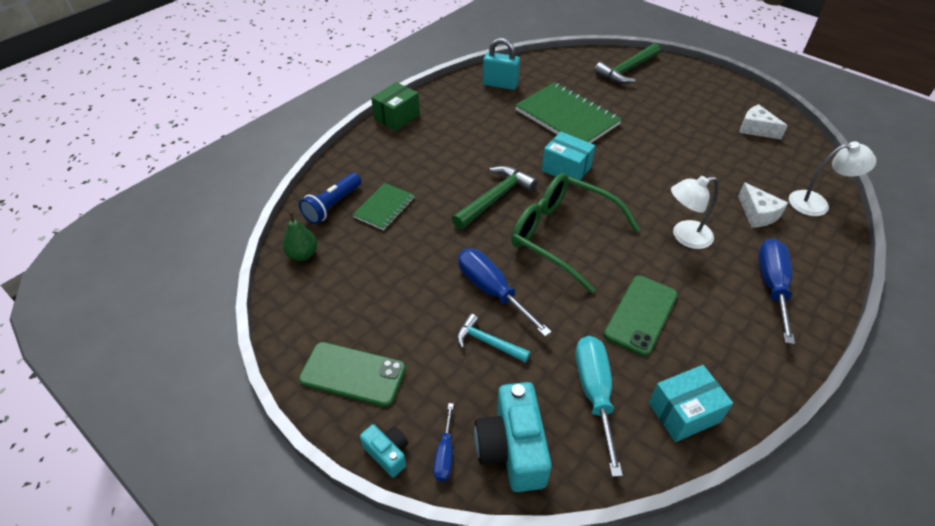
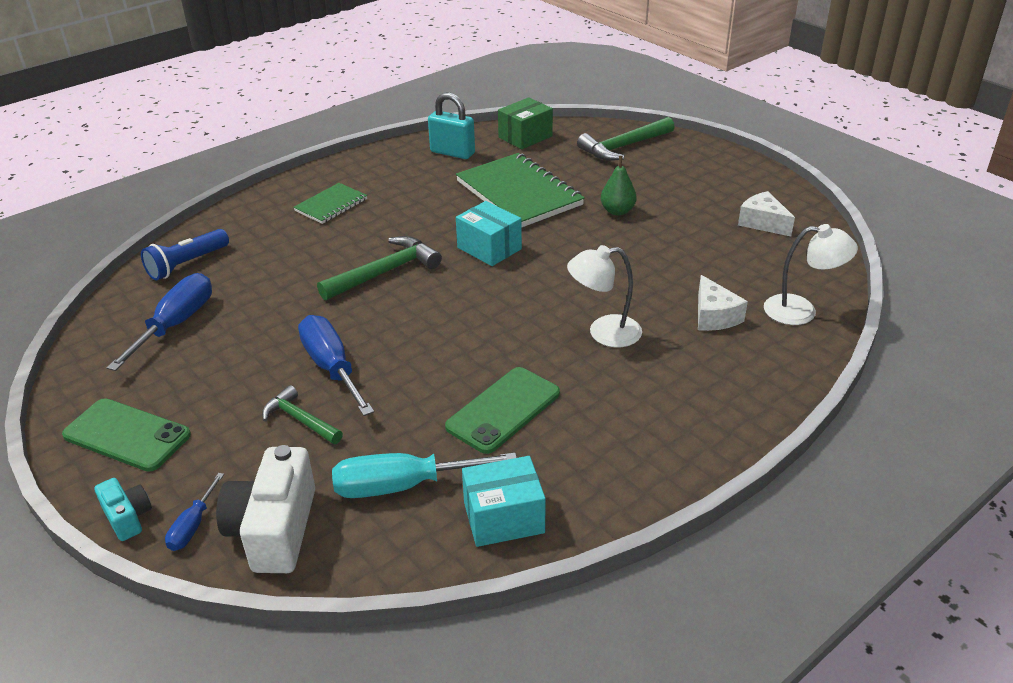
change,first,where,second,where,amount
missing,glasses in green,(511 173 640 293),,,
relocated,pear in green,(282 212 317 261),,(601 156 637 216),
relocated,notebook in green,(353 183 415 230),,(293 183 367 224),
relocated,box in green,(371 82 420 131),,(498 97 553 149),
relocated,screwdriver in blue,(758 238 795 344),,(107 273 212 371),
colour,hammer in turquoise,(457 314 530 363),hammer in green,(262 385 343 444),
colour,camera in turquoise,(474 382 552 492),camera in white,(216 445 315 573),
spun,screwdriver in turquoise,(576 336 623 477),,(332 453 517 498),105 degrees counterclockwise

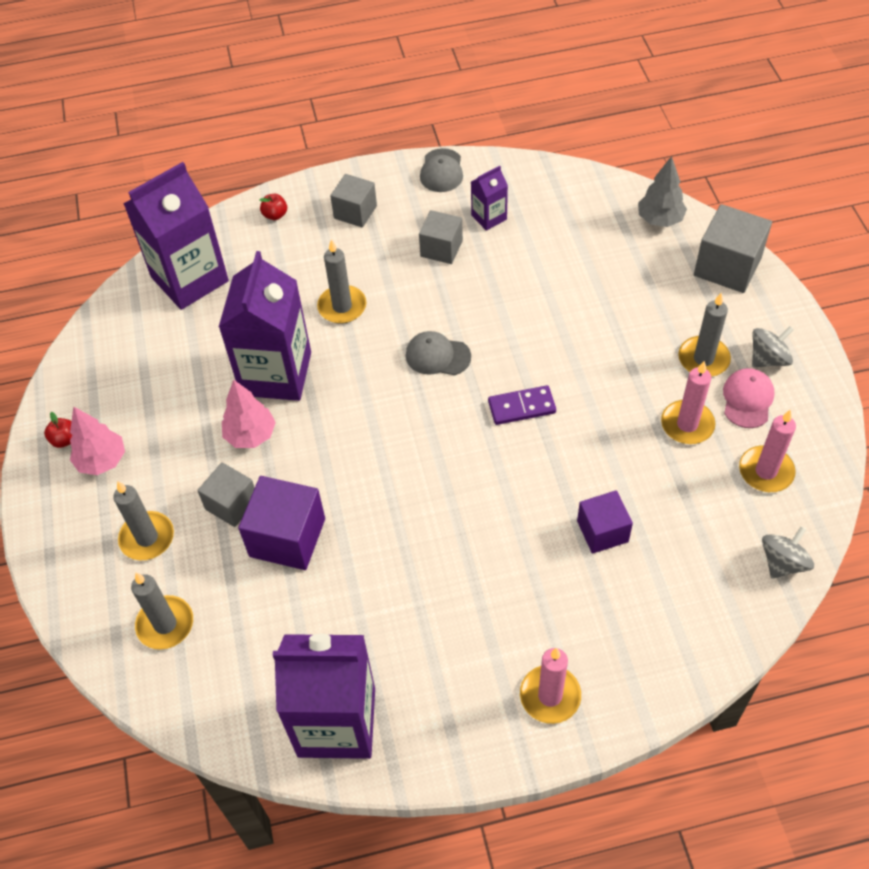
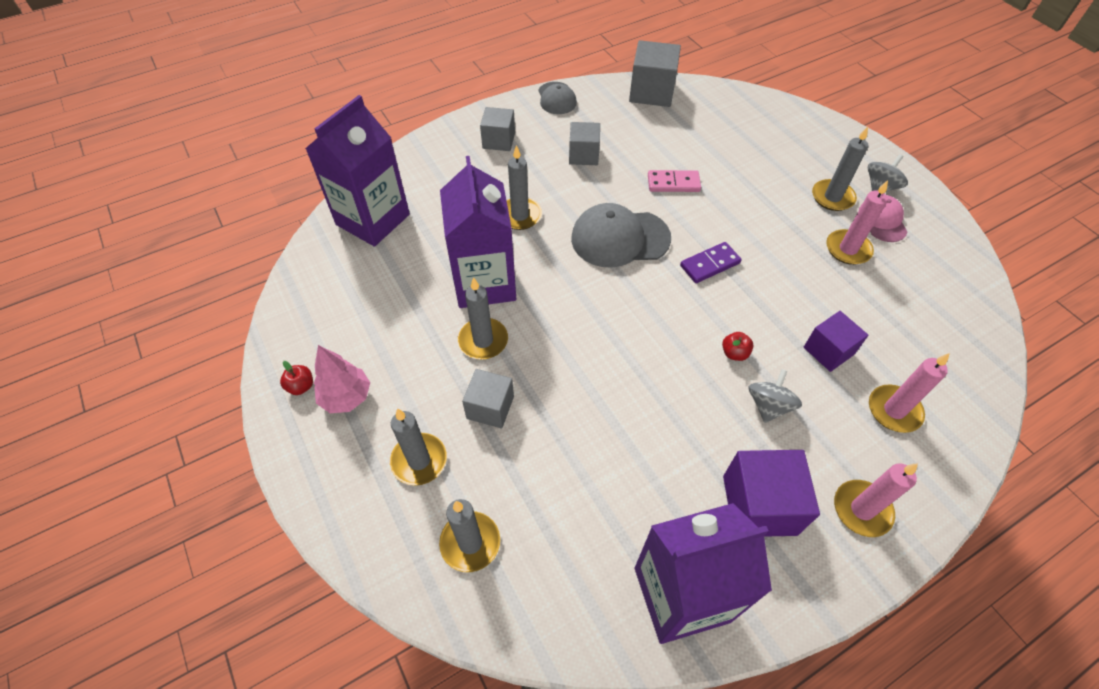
change,first,where,second,where,amount
missing,carton in purple,(471 166 508 231),,,
missing,tree in grey,(638 156 687 227),,,
appeared,,,domino in pink,(648 170 701 192),
relocated,cube in purple,(238 476 325 570),,(723 450 820 537),
relocated,apple in red,(259 194 287 220),,(722 332 754 361),
relocated,cube in grey,(694 204 772 293),,(629 40 681 107),
relocated,candle in pink,(739 410 796 492),,(869 353 950 433),
relocated,spinning top in grey,(762 526 814 579),,(748 369 802 423),
exchanged,tree in pink,(222 379 276 448),candle in grey,(458 277 508 360),
size,cap in grey,(406 331 471 375),,(571 203 671 268),x1.69

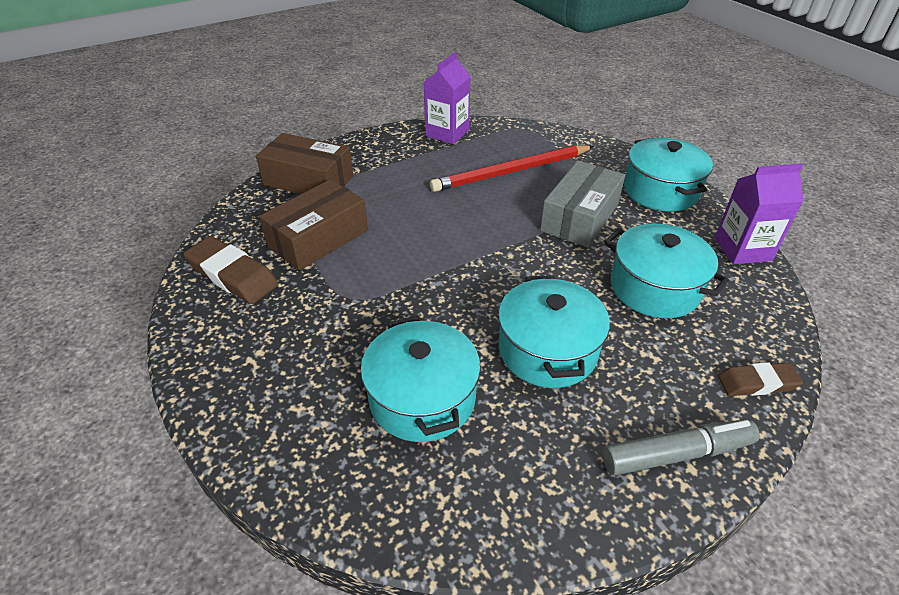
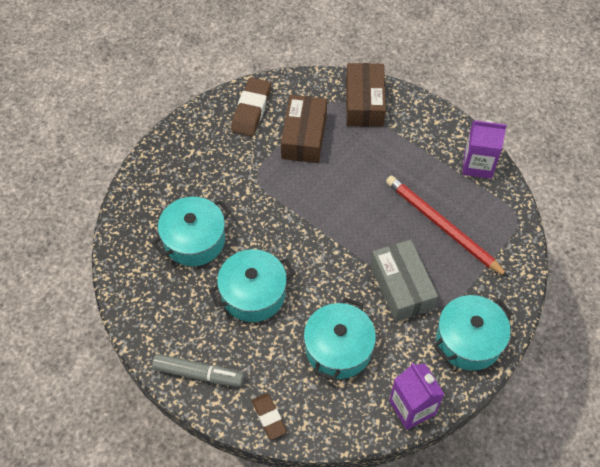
change,first,where,second,where,amount
spun,box in brown,(259 179 368 271),,(281 95 327 163),75 degrees clockwise
spun,box in grey,(540 161 625 248),,(371 240 438 322),60 degrees clockwise
spun,marker in grey,(603 419 760 476),,(152 354 244 387),45 degrees counterclockwise

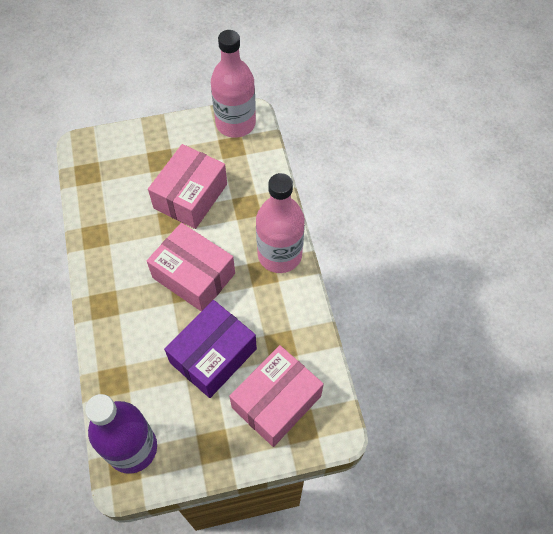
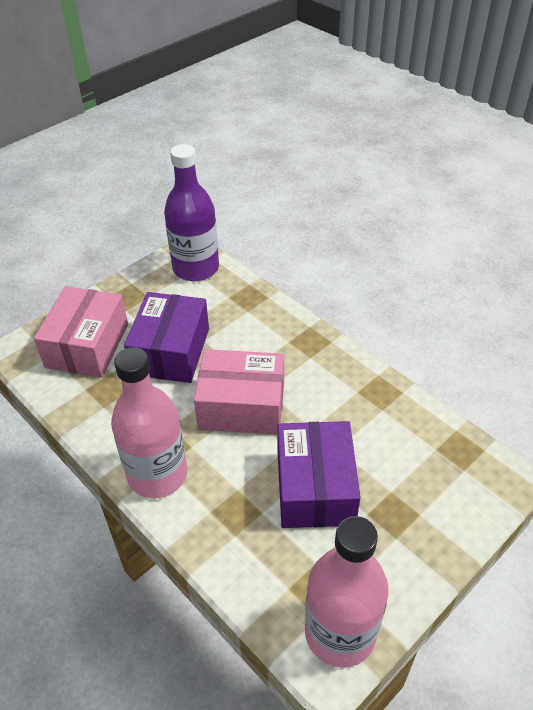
change,first,where,second,where,amount
colour,box in pink,(148 144 227 229),box in purple,(277 421 361 528),

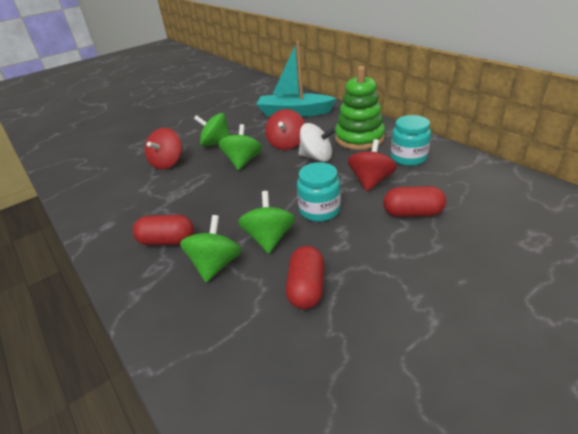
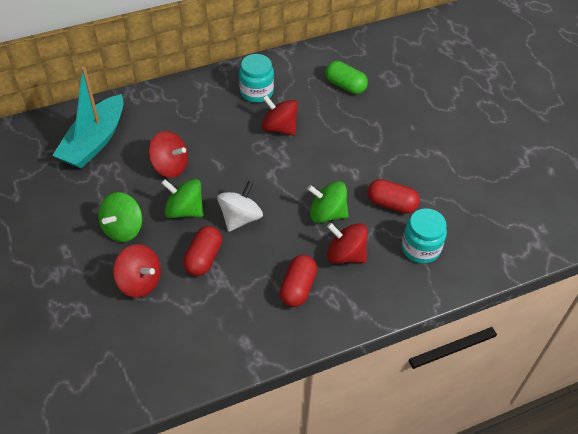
change,first,where,second,where,amount
missing,stacking toy in green,(335 66 385 150),,,
appeared,,,capsule in green,(325 61 368 94),
relocated,jar in turquoise,(297 162 341 222),,(402 209 447 264),
relocated,spinning top in white,(299 123 336 162),,(217 181 263 232),
relocated,capsule in red,(383 186 446 217),,(183 226 222 276),
colour,spinning top in green,(180 215 242 282),spinning top in red,(327 223 368 264),

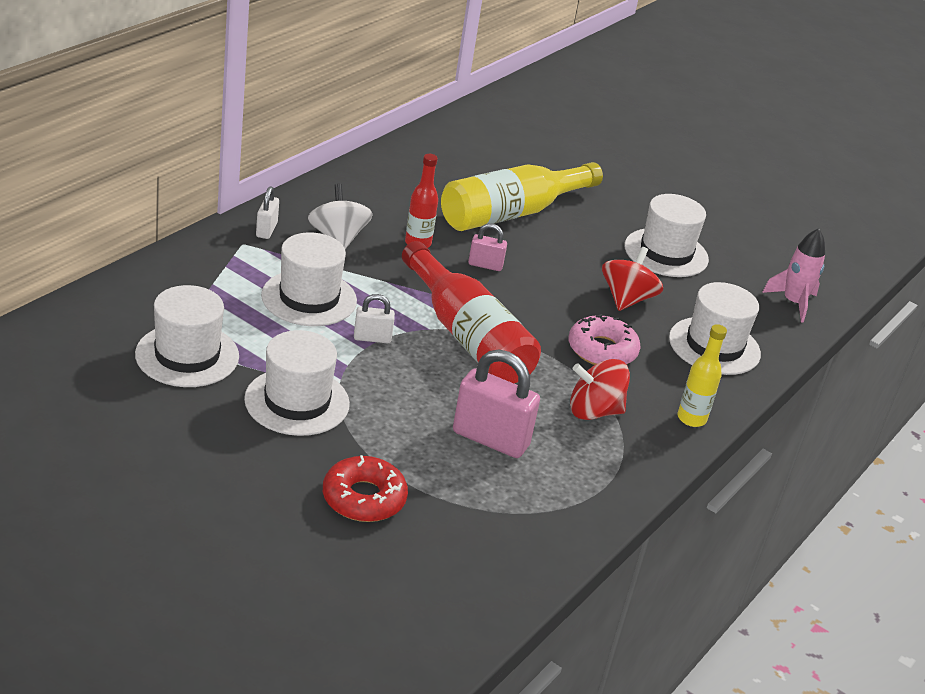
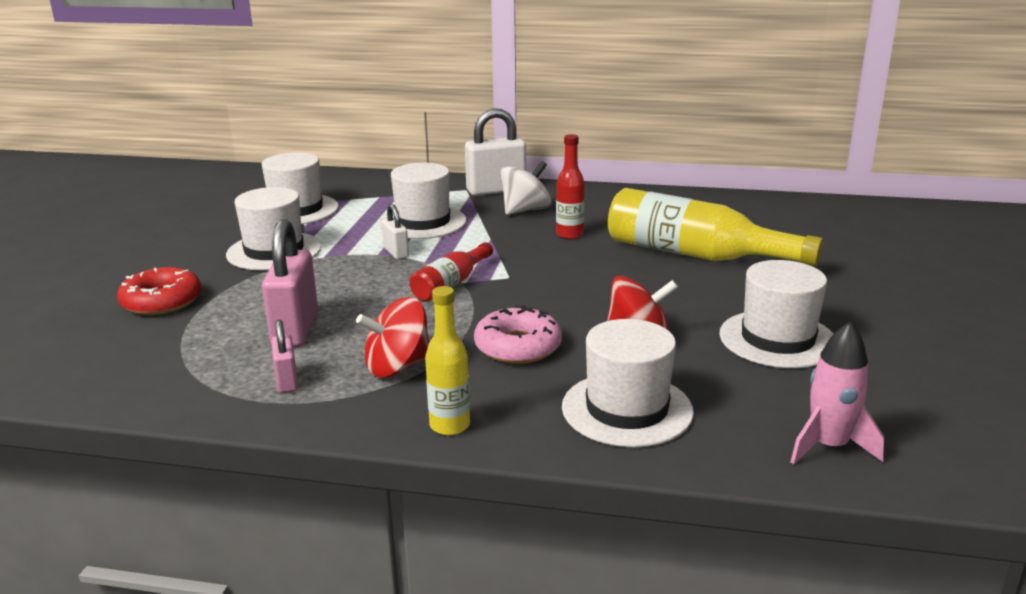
change,first,where,second,where,amount
relocated,padlock in pink,(468 223 507 271),,(271 320 298 393),
spun,spinning top in red,(570 359 630 420),,(356 297 429 378),90 degrees counterclockwise
size,padlock in white,(256 186 279 239),,(465 108 526 196),x1.90
size,bottle in red,(402 241 541 383),,(409 242 493 302),x0.52

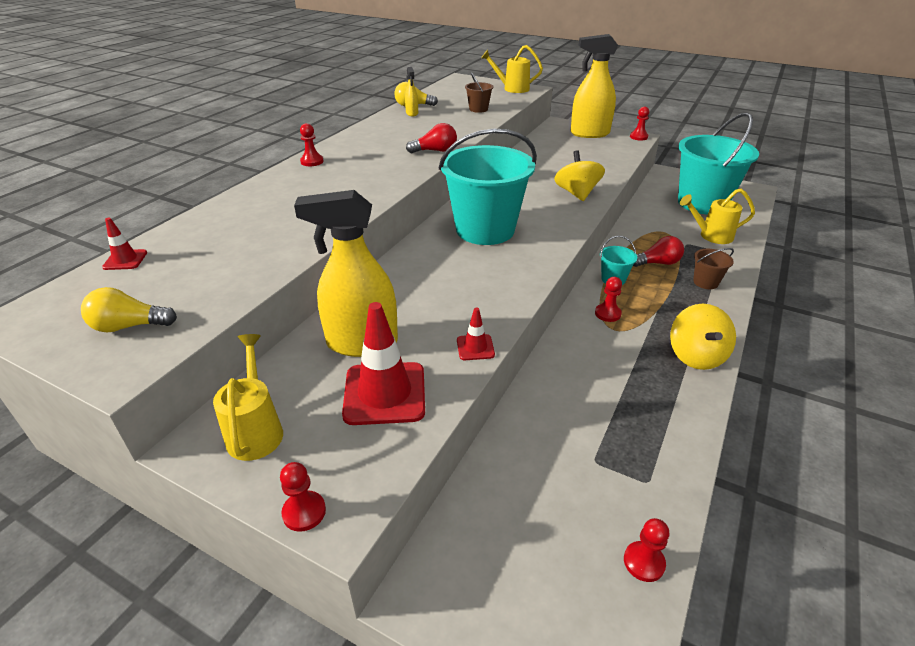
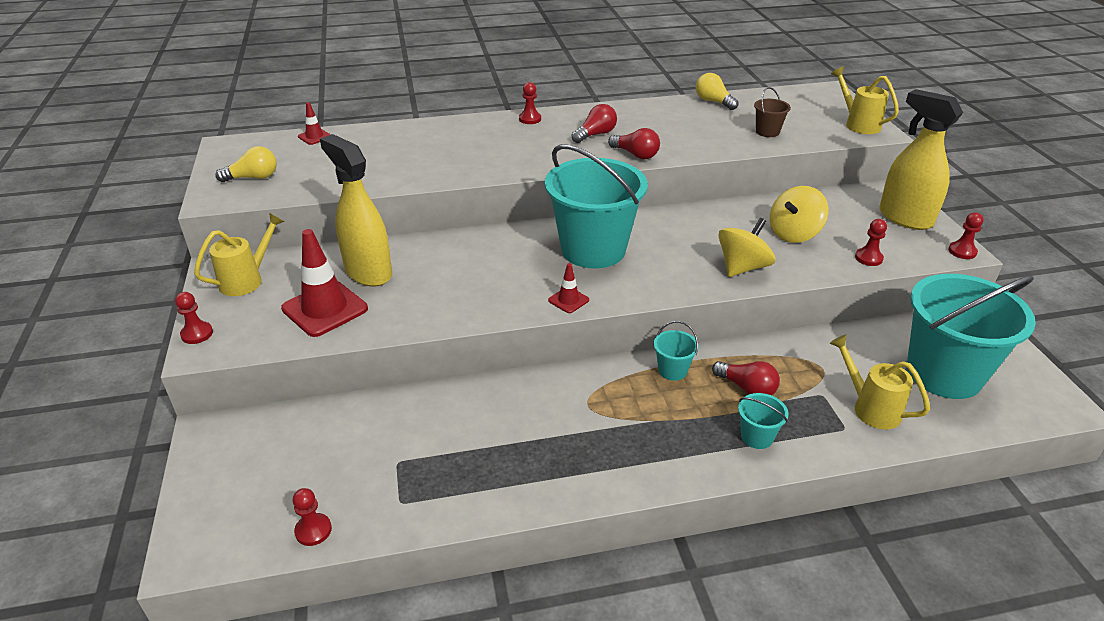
change,first,where,second,where,amount
missing,spray bottle in yellow,(405 67 418 116),,,
appeared,,,light bulb in red,(572 104 617 143),
relocated,traffic cone in red,(457 307 495 360),,(548 263 589 313),
relocated,pawn in red,(595 277 622 322),,(855 219 887 266),
relocated,spinning top in yellow,(670 304 736 370),,(770 186 828 243),
colour,bucket in brown,(693 248 734 289),bucket in turquoise,(738 393 789 449),
spun,light bulb in yellow,(81 287 177 332),,(215 146 277 182),120 degrees clockwise

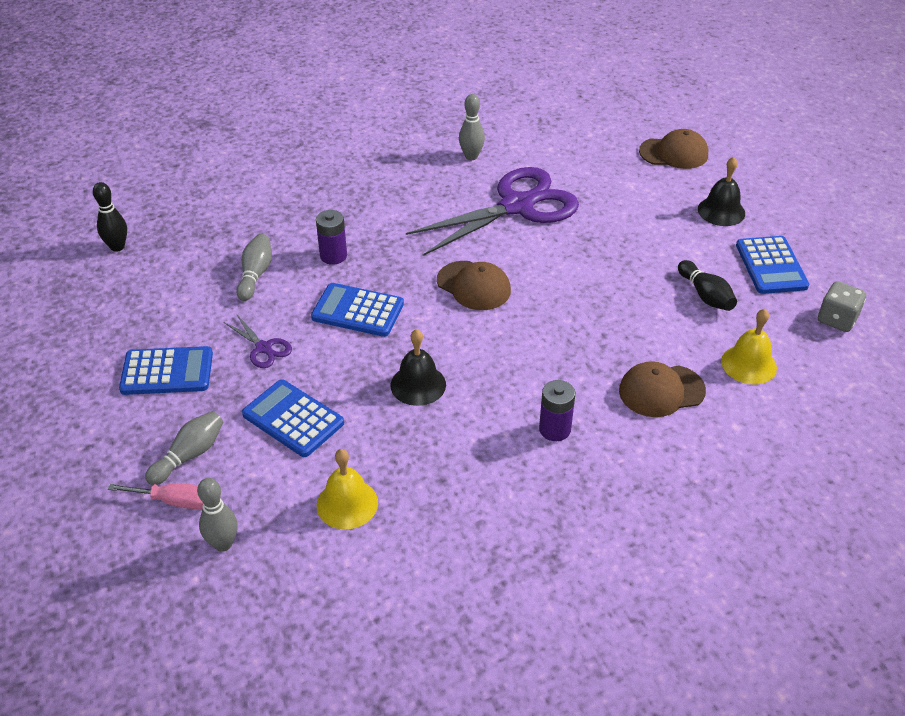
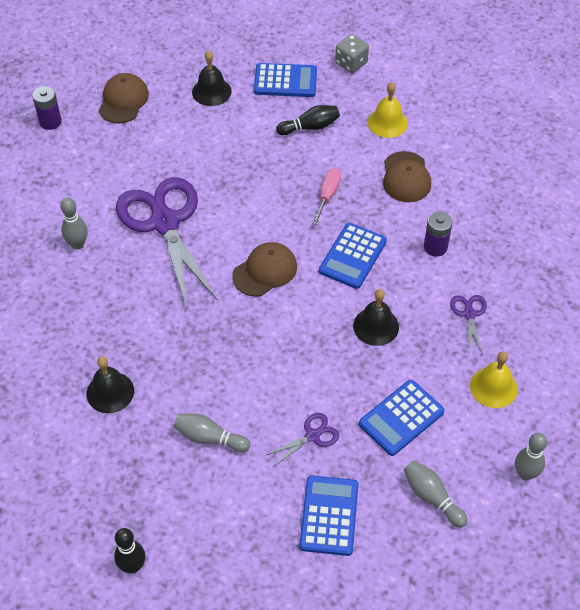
change,first,where,second,where,amount
appeared,,,bell in black,(86 356 134 413),
appeared,,,scissors in purple,(450 295 487 355),
relocated,screwdriver in pink,(108 483 203 509),,(312 168 341 225),
relocated,calculator in blue,(311 283 404 337),,(319 223 387 289),
relocated,battery in purple,(316 210 347 265),,(32 86 62 130),

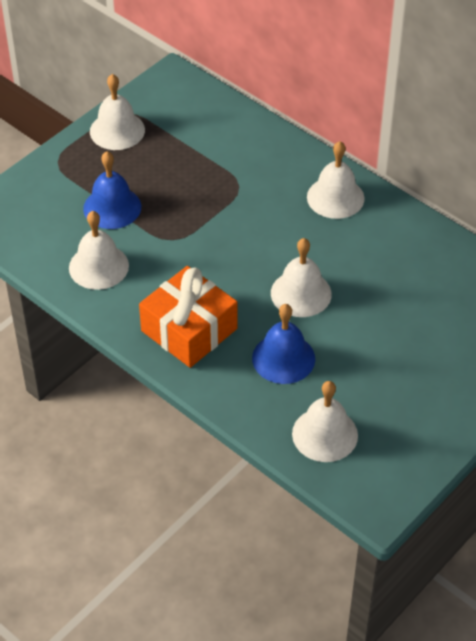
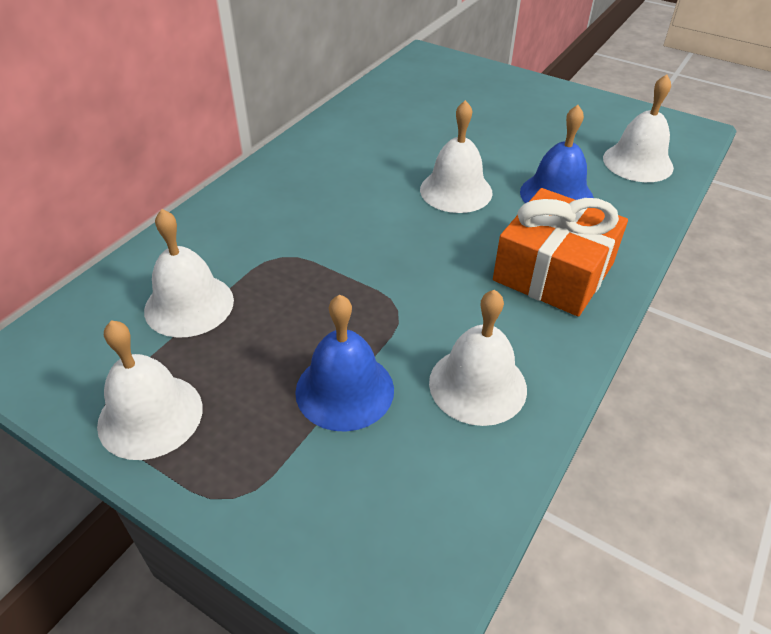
change,first,where,second,where,amount
relocated,bell in white,(307 141 365 219),,(144 209 234 338),

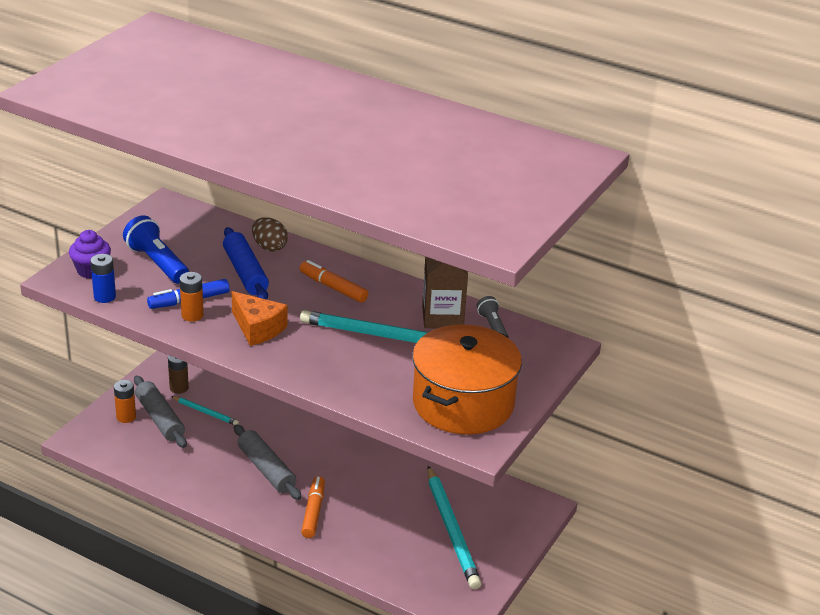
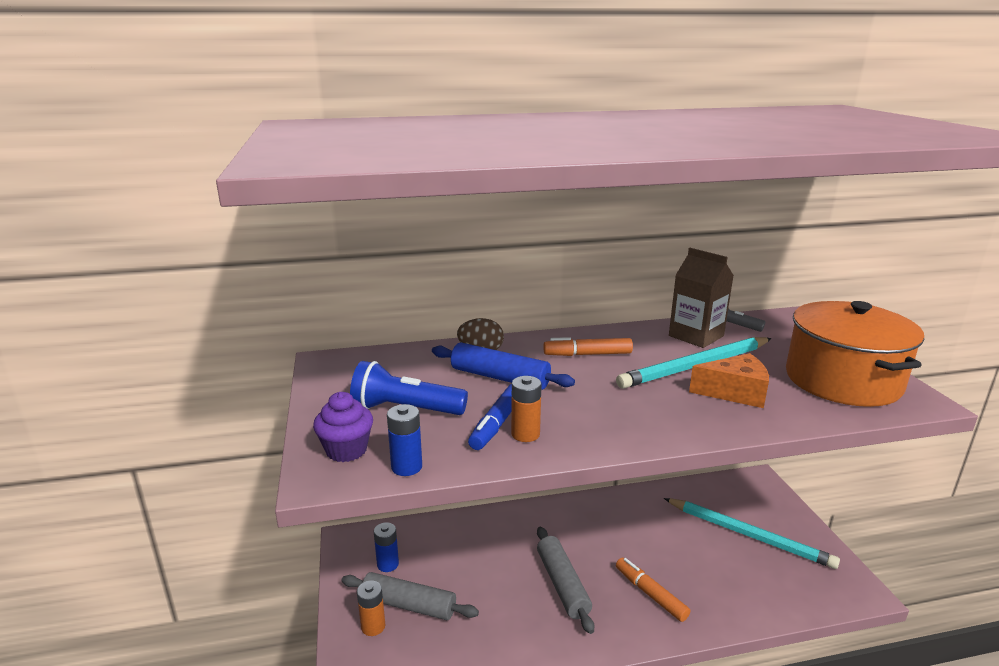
change,first,where,second,where,amount
missing,pencil in turquoise,(171 396 239 425),,,
relocated,cheese in orange,(232 291 288 346),,(689 353 769 408),
colour,battery in brown,(168 355 189 394),battery in blue,(374 522 399 572),
spun,rolling pin in grey,(234 424 301 500),,(537 527 594 634),60 degrees clockwise

